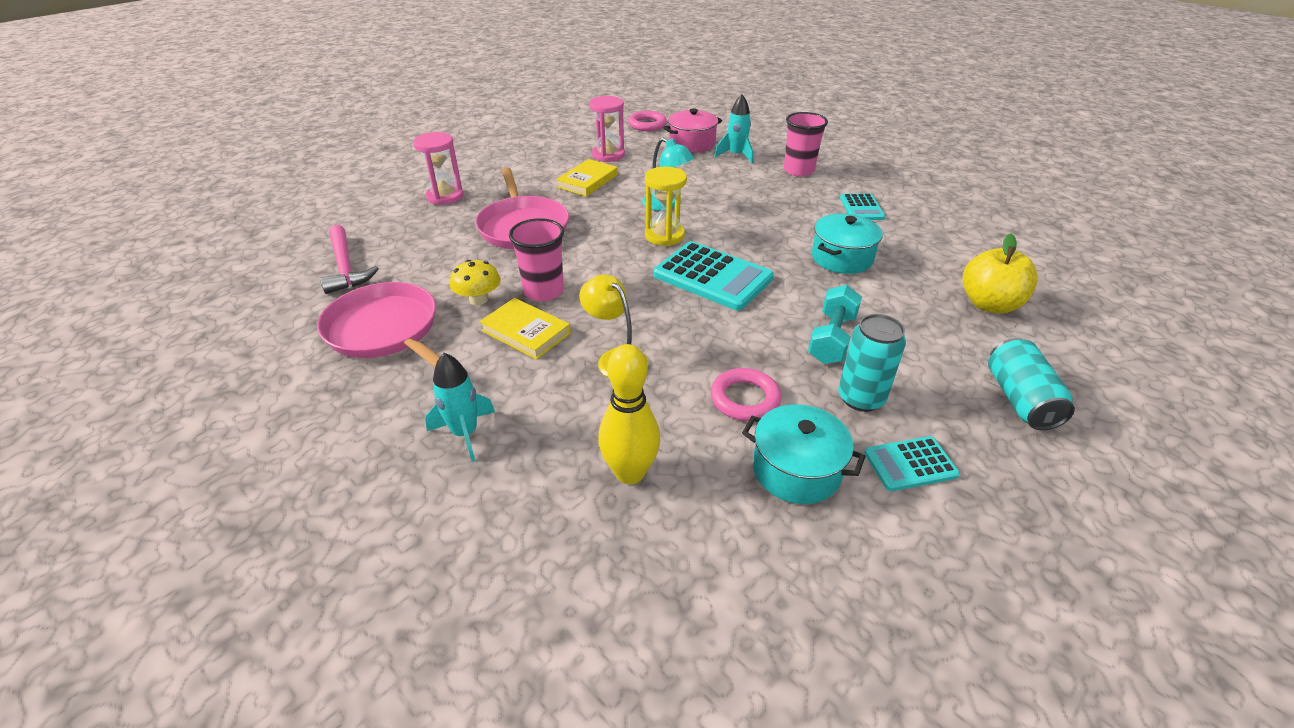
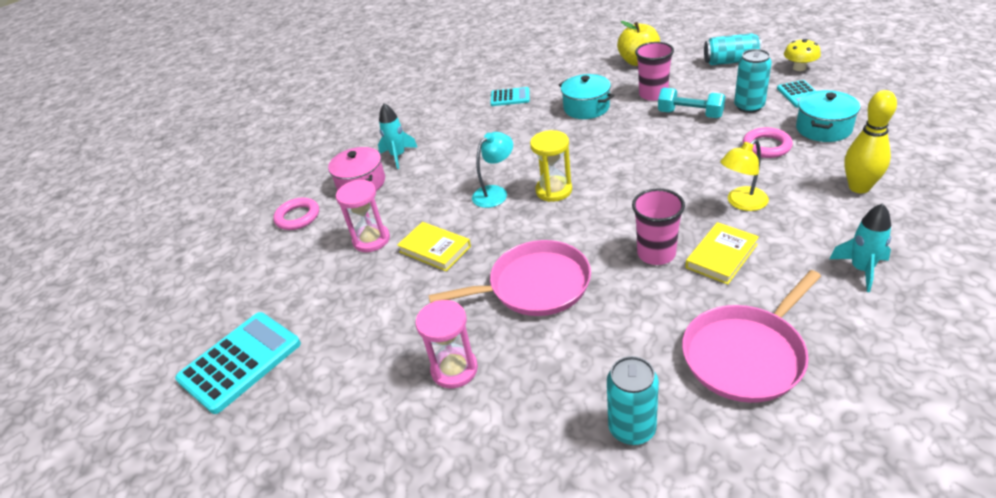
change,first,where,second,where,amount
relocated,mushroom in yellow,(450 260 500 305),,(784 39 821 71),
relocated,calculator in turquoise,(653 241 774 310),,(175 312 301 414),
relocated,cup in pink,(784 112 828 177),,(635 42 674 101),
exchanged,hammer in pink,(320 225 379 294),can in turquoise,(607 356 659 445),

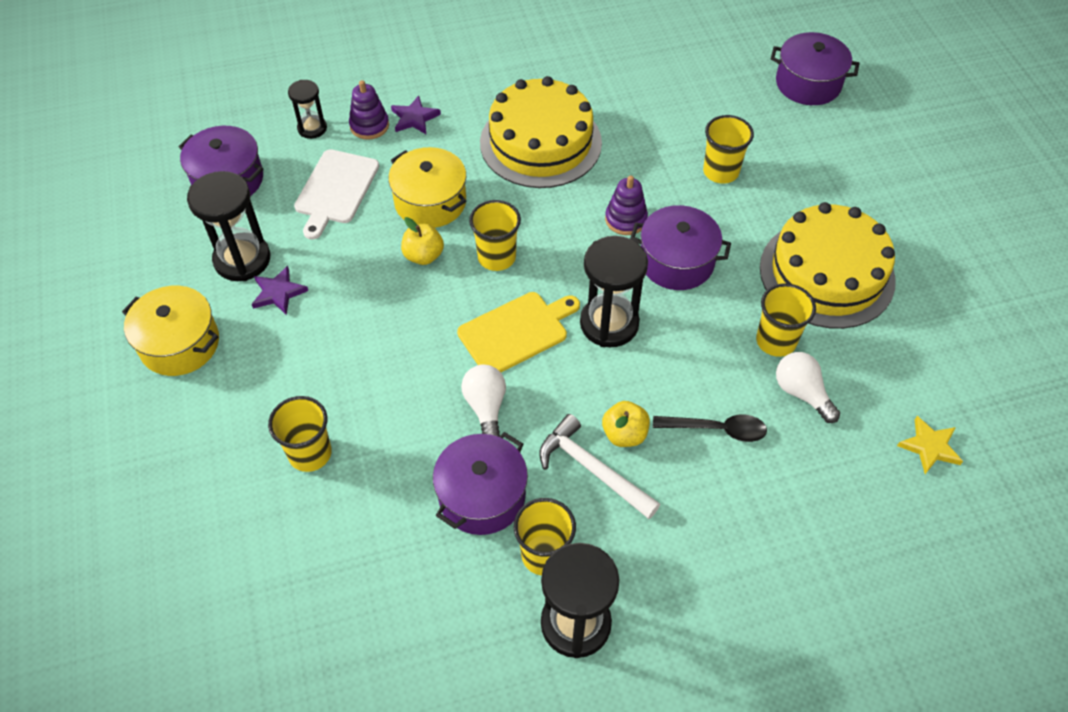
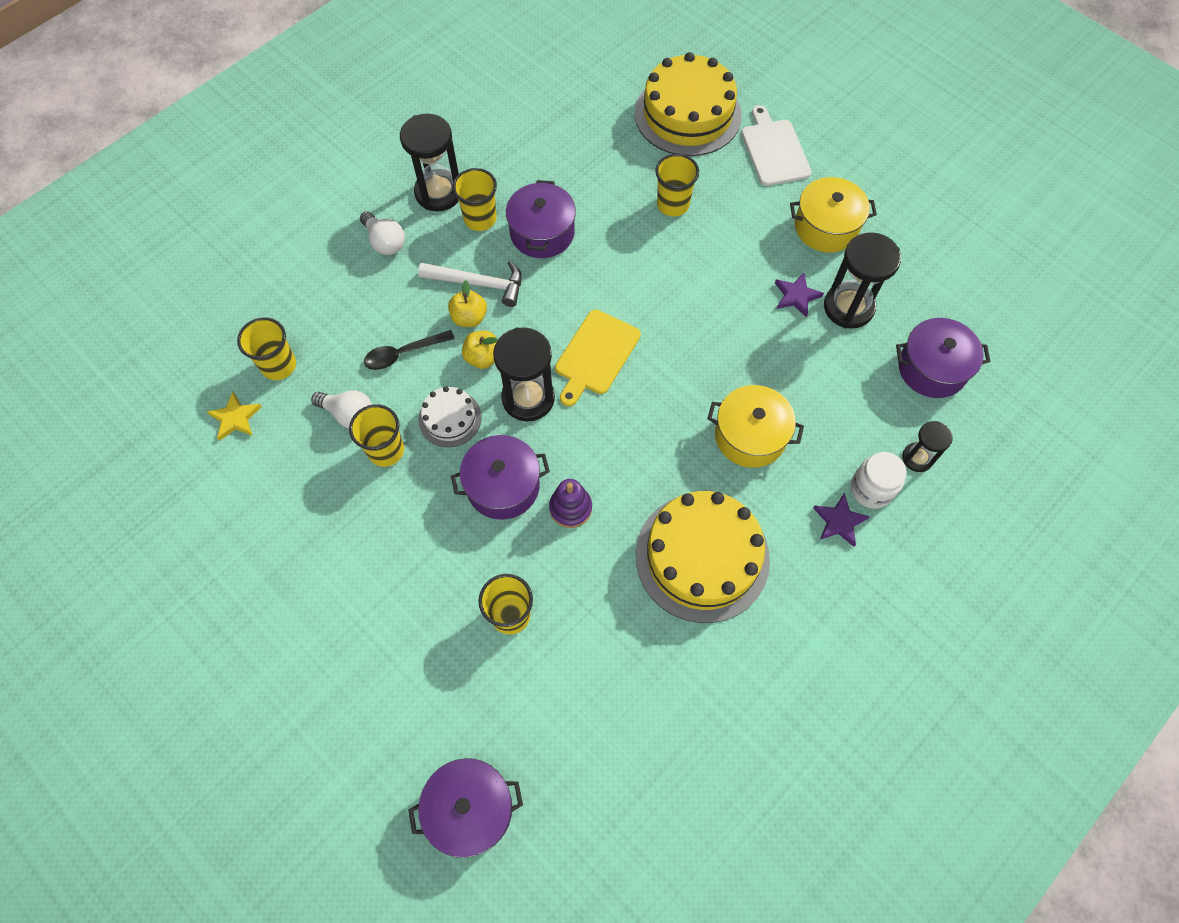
change,first,where,second,where,amount
appeared,,,cake in white,(418 386 482 447),
relocated,cutting board in white,(294 149 379 240),,(741 105 812 186),
relocated,apple in yellow,(401 217 444 265),,(462 331 498 369),
relocated,light bulb in white,(461 365 506 437),,(360 212 405 255),
relocated,cup in yellow,(469 200 521 271),,(237 317 296 380),
relocated,cake in yellow,(760 202 896 329),,(634 52 742 156),
exchanged,stacking toy in purple,(349 80 389 140),jar in white,(851 452 907 509),

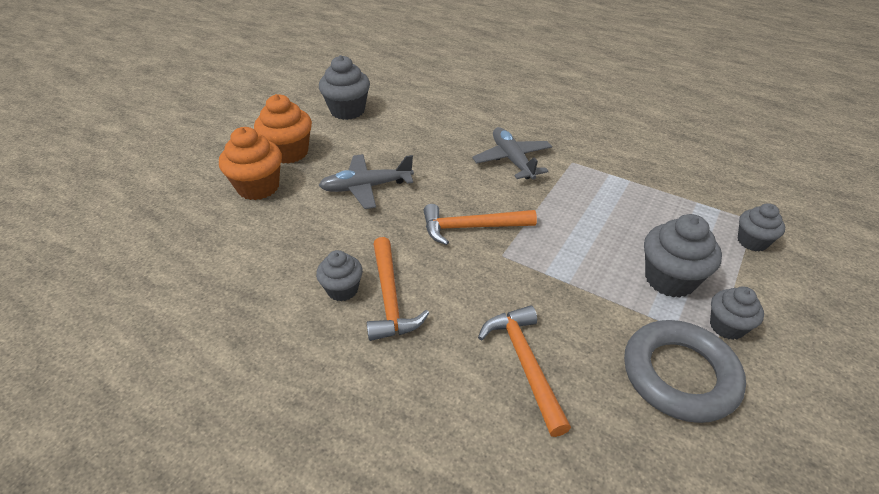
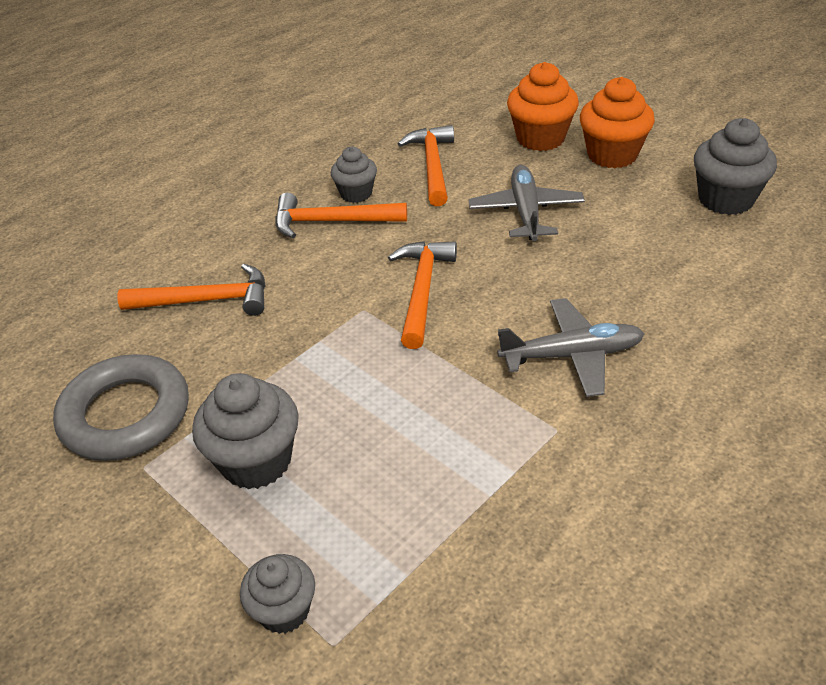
change,first,where,second,where,amount
missing,cupcake in grey,(710 286 764 340),,,
appeared,,,hammer in orange,(398 125 454 206),

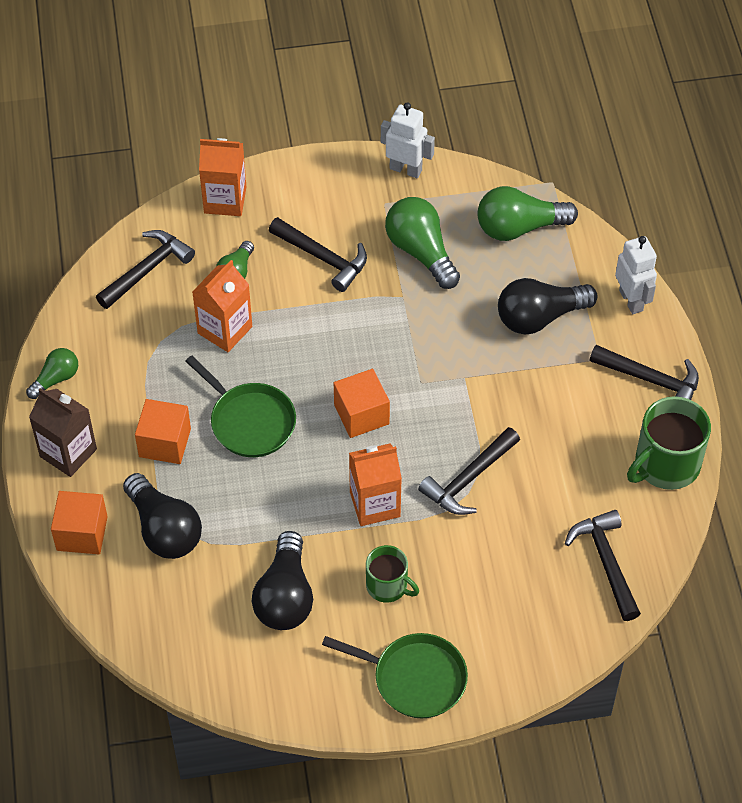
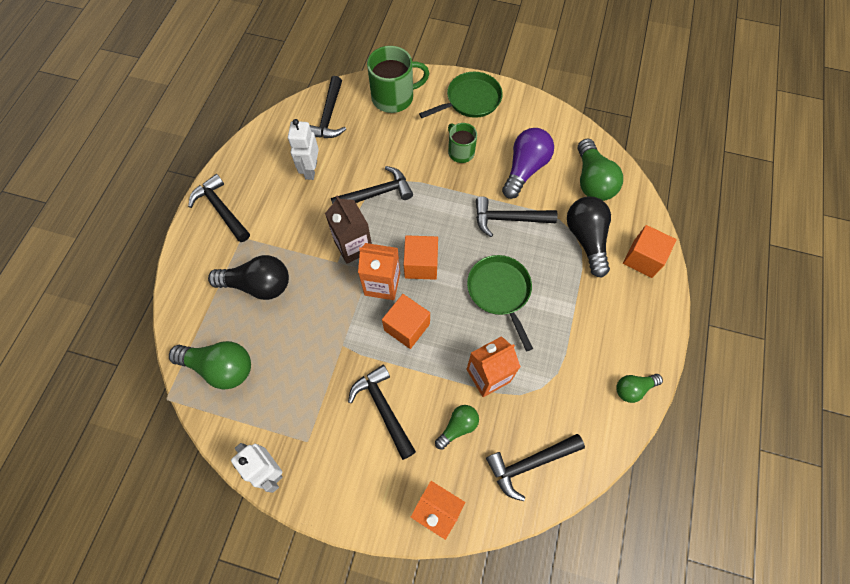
change,first,where,second,where,amount
appeared,,,hammer in black,(476 196 558 237),
relocated,carton in brown,(29 388 97 477),,(325 196 372 264),
relocated,cube in orange,(135 399 191 464),,(382 294 430 349),
relocated,carton in orange,(349 443 402 526),,(358 243 400 300),
relocated,light bulb in green,(385 197 460 289),,(578 139 623 201),
relocated,robot in white,(615 236 657 314),,(288 119 319 180),
relocated,mug in green,(627 396 711 490),,(367 46 430 113),
colour,light bulb in black,(252 531 313 630),light bulb in purple,(502 128 554 199),
spun,pan in green,(322 633 468 718),,(419 72 503 118),105 degrees clockwise

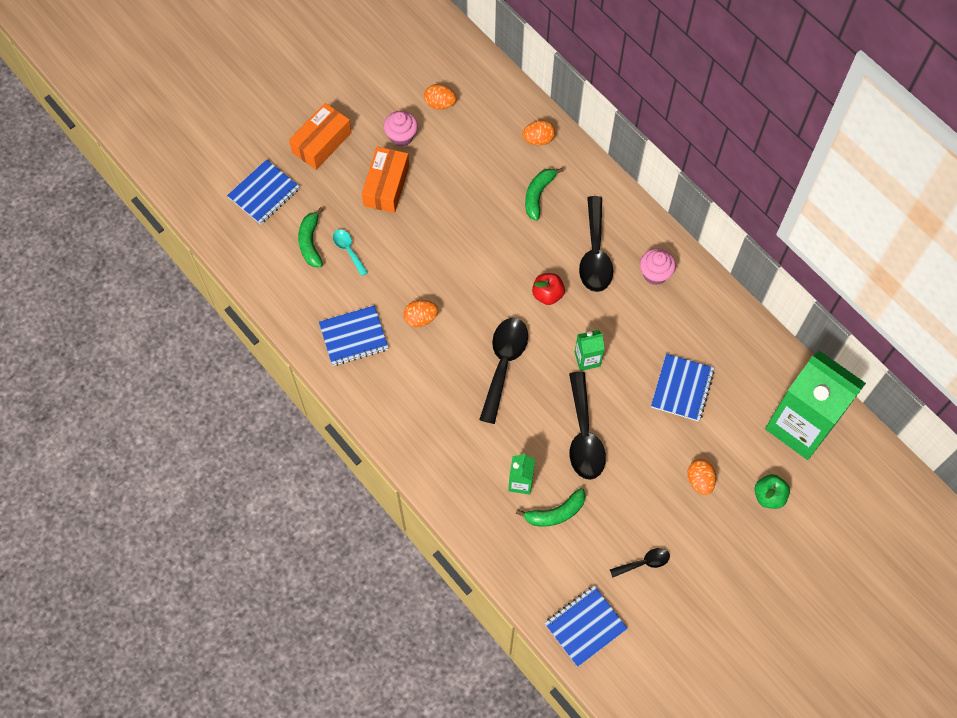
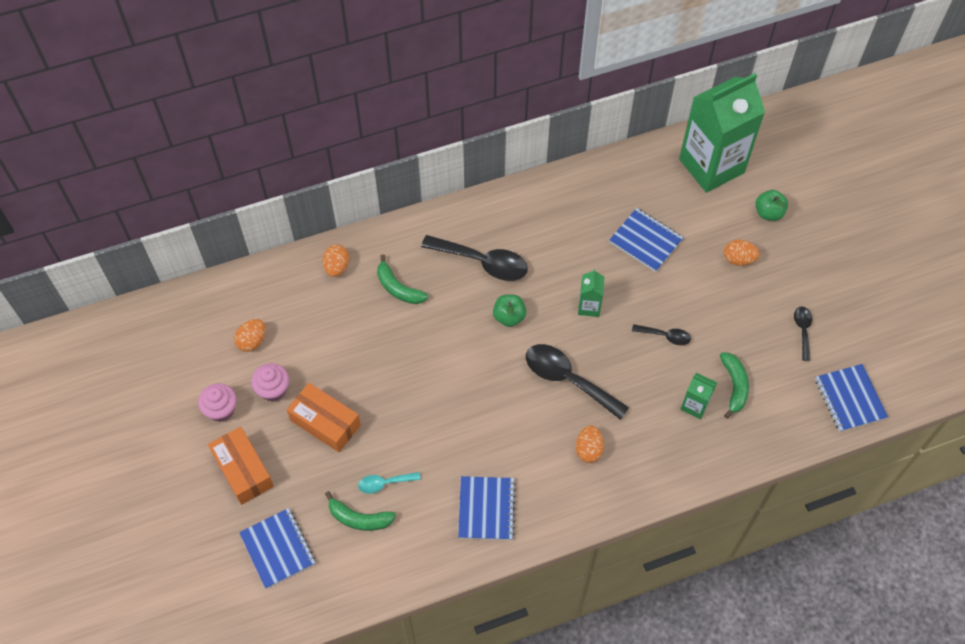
change,first,where,second,where,amount
relocated,egg in orange,(403 300 438 327),,(576 425 604 463),
relocated,cupcake in pink,(640 249 676 285),,(198 383 237 422),
colour,apple in red,(532 273 565 305),apple in green,(493 294 526 327),
size,spoon in black,(569 372 606 480),,(632 324 691 345),x0.52

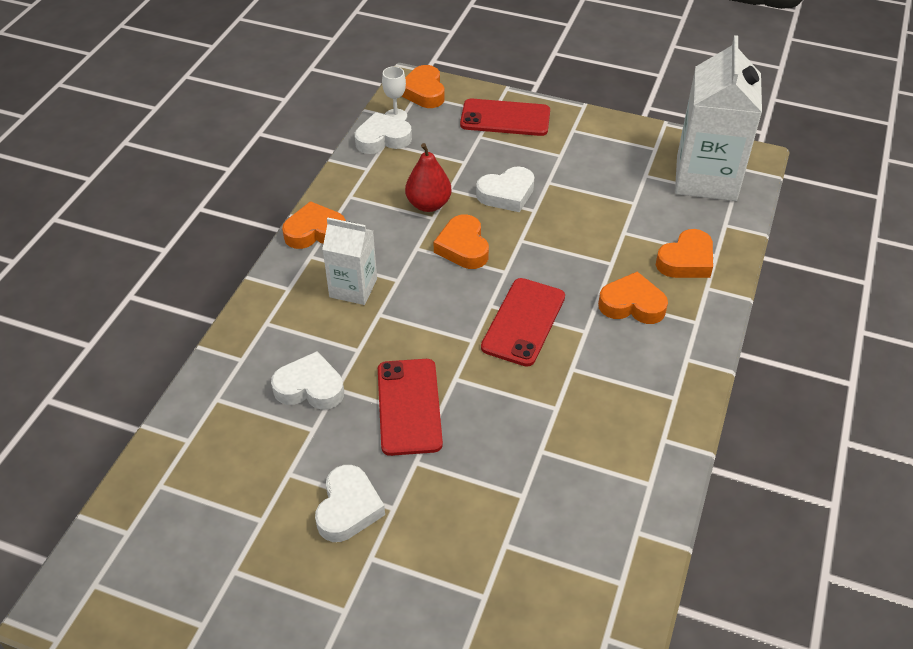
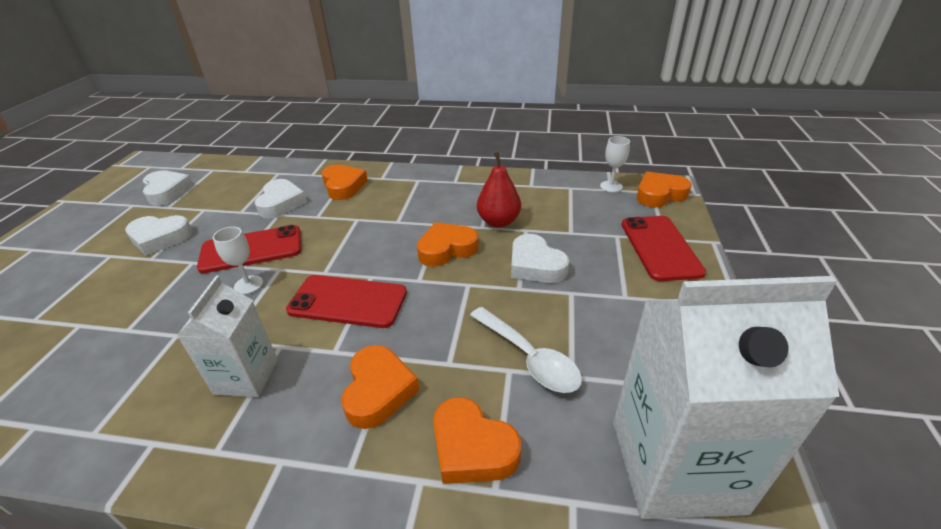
change,first,where,second,where,amount
appeared,,,goblet in white,(213 227 263 294),
appeared,,,spoon in white,(470 307 582 393),
relocated,heart in orange,(282 201 346 249),,(322 164 368 200),
relocated,carton in white,(322 218 377 305),,(177 275 278 397),
relocated,heart in white,(355 112 412 154),,(143 170 194 206),

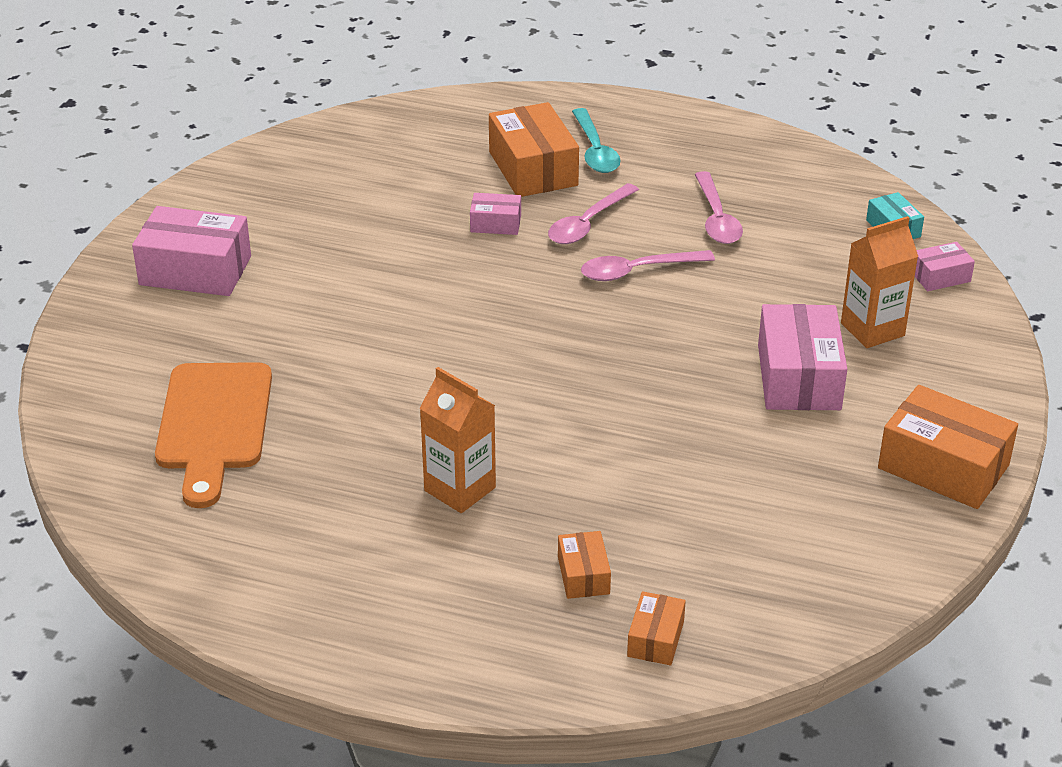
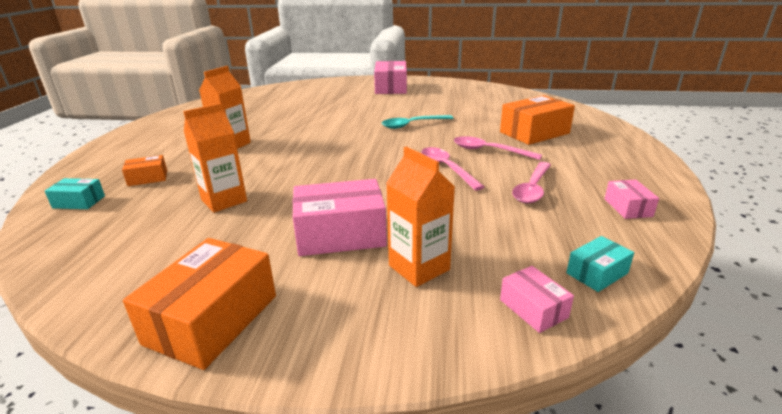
change,first,where,second,where,amount
missing,cutting board in orange,(155 362 272 508),,,
appeared,,,carton in orange,(183 103 247 213),
relocated,box in pink,(470 193 521 235),,(605 180 659 219),
relocated,spoon in turquoise,(572 108 621 173),,(382 115 453 129),
colour,box in orange,(627 591 686 665),box in turquoise,(45 178 105 209),
spun,spoon in pink,(694 171 743 244),,(512 162 551 203),45 degrees counterclockwise

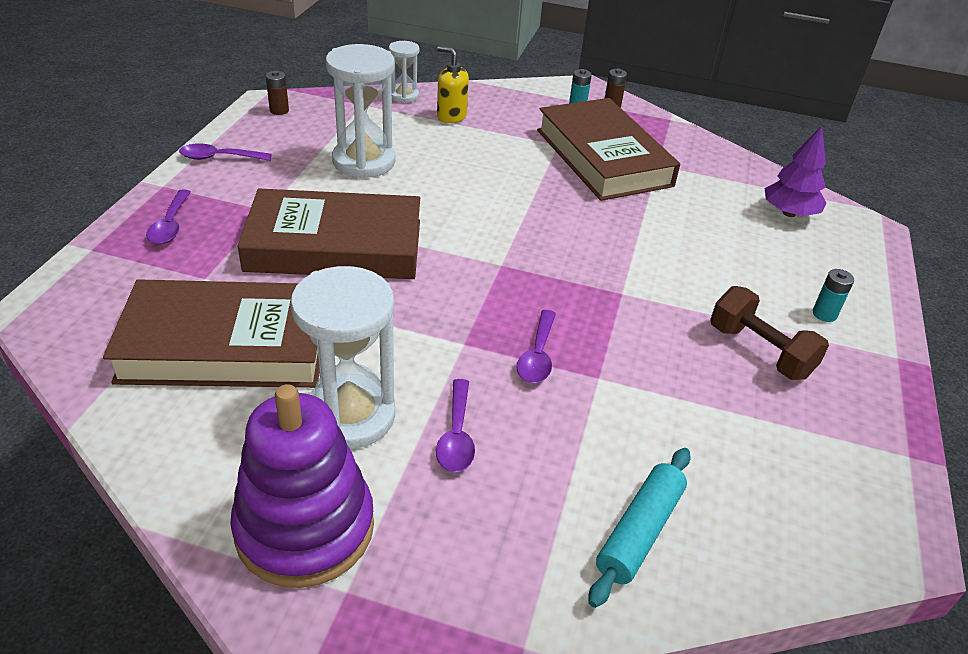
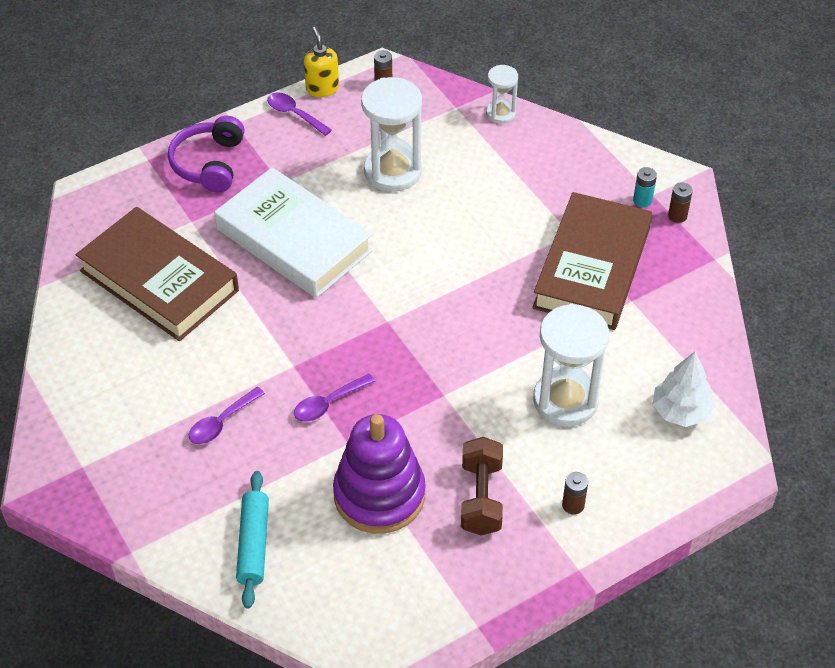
change,first,where,second,where,amount
relocated,stacking toy in purple,(230 384 374 588),,(333 414 426 534),
relocated,hourglass in white,(291 266 395 449),,(533 304 609 427),
relocated,soap dispenser in yellow,(437 46 469 123),,(304 27 339 97),
exchanged,spoon in purple,(146 189 191 244),headphones in purple,(168 116 244 193),
colour,book in brown,(238 188 420 279),book in white,(214 167 373 298),
colour,tree in purple,(764 126 826 217),tree in white,(653 351 715 427),
colour,battery in turquoise,(812 269 854 322),battery in brown,(562 472 588 515),
spun,rolling pin in turquoise,(588 448 691 608),,(236 471 269 608),75 degrees counterclockwise

